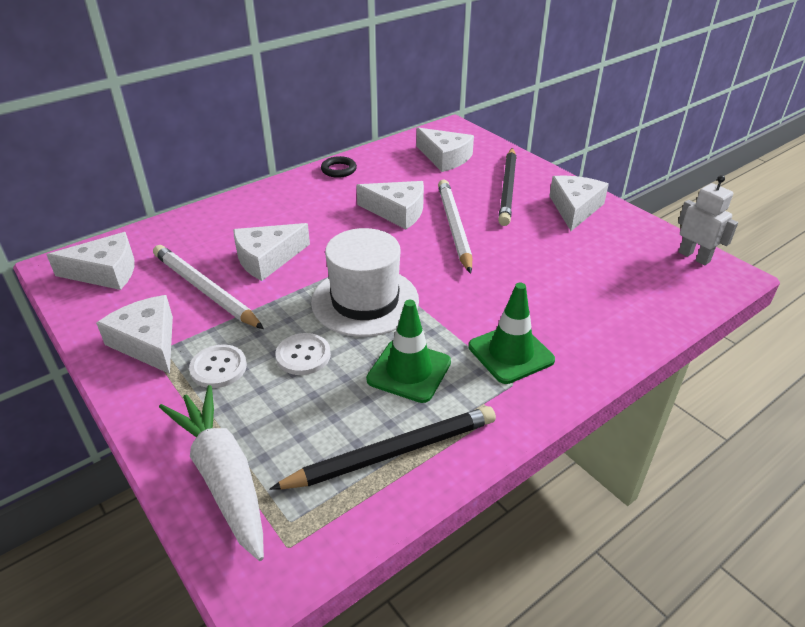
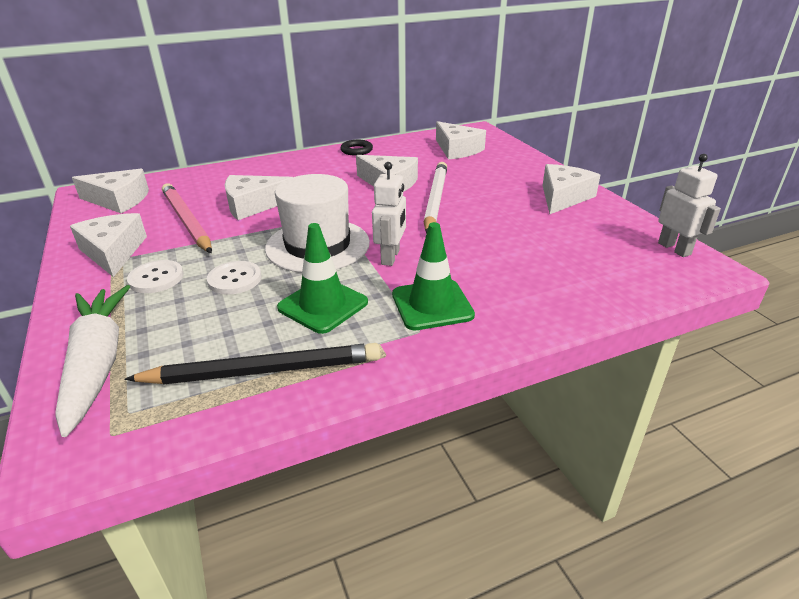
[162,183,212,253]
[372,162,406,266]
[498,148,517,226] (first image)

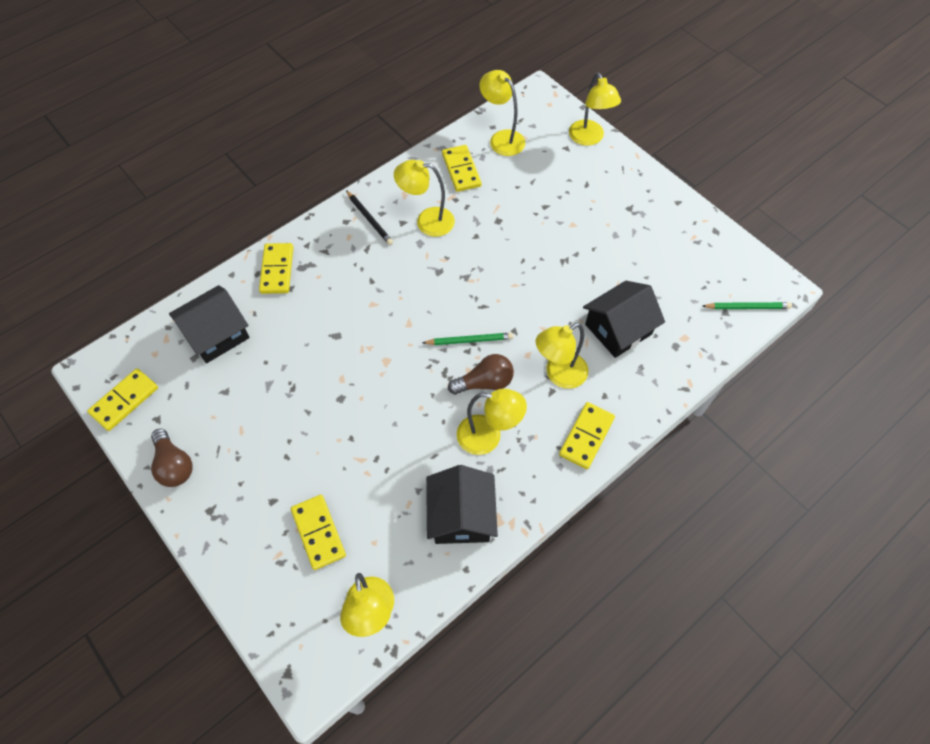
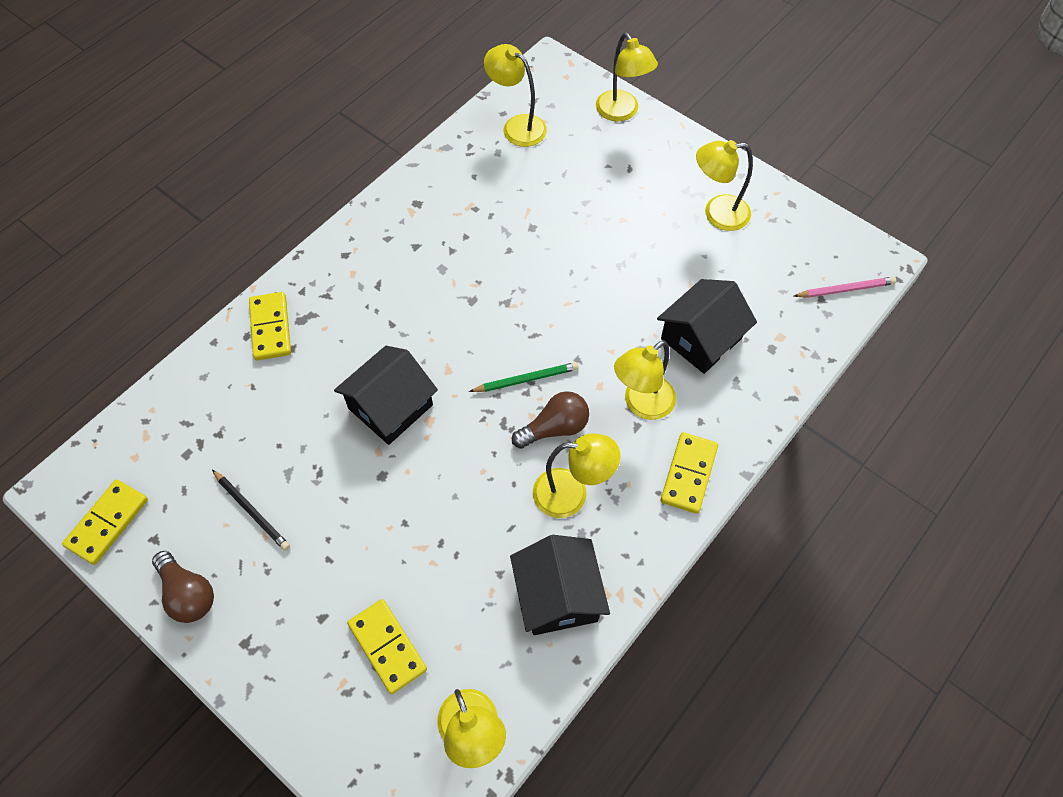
[212,470,290,551]
[334,346,438,445]
[696,140,753,231]
[794,277,896,298]
[442,145,482,192] (first image)

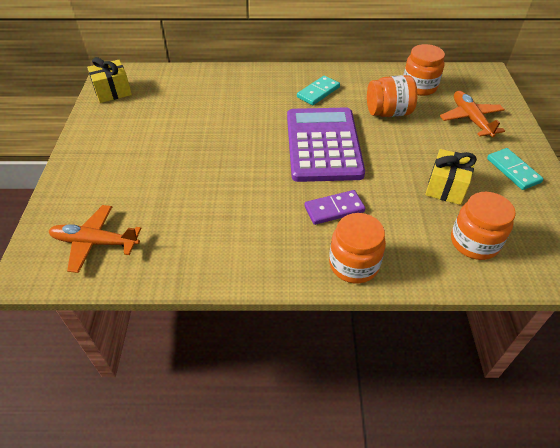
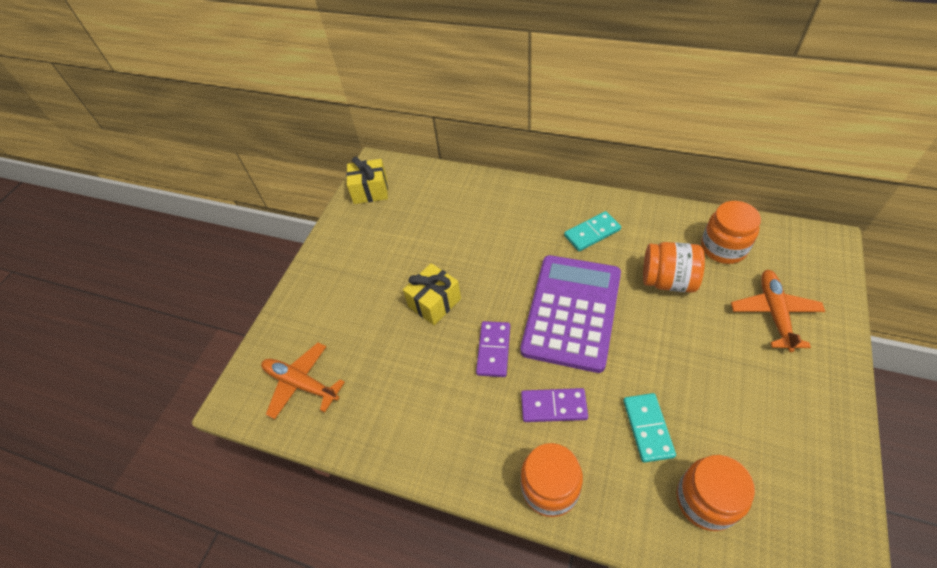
[403,263,461,325]
[476,321,510,377]
[623,393,676,463]

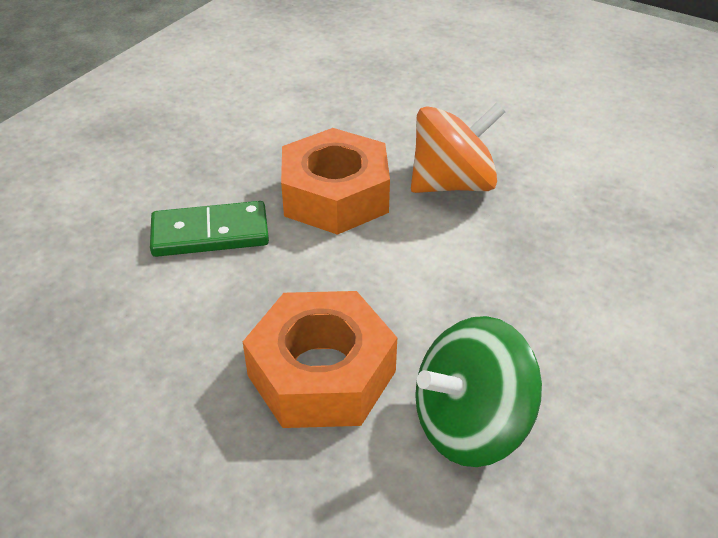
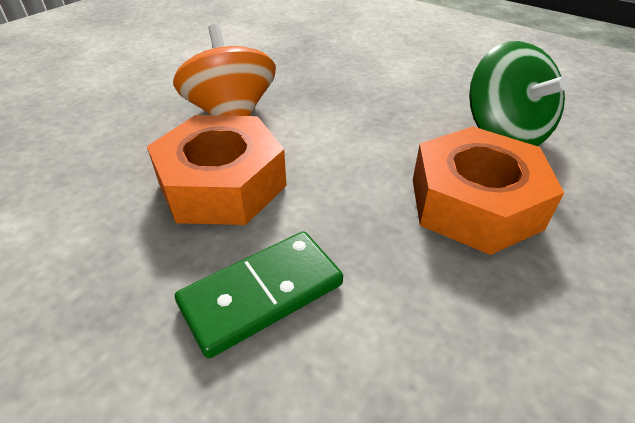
[175,231,343,358]

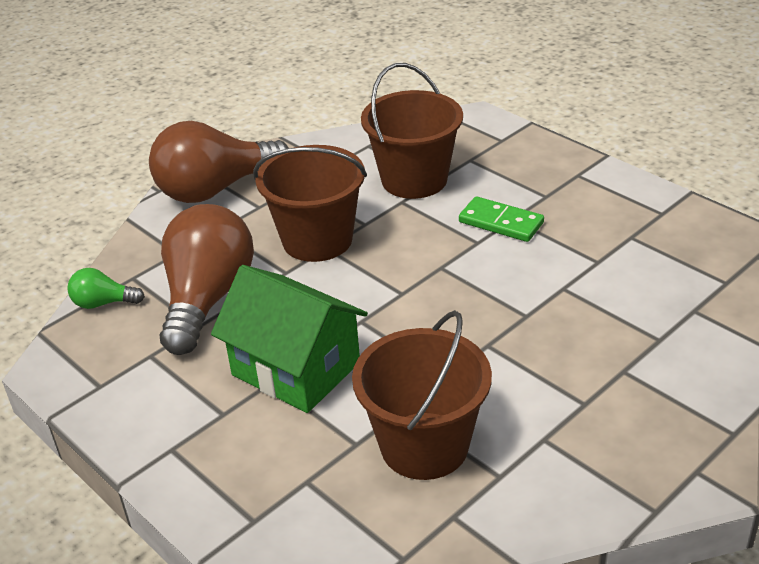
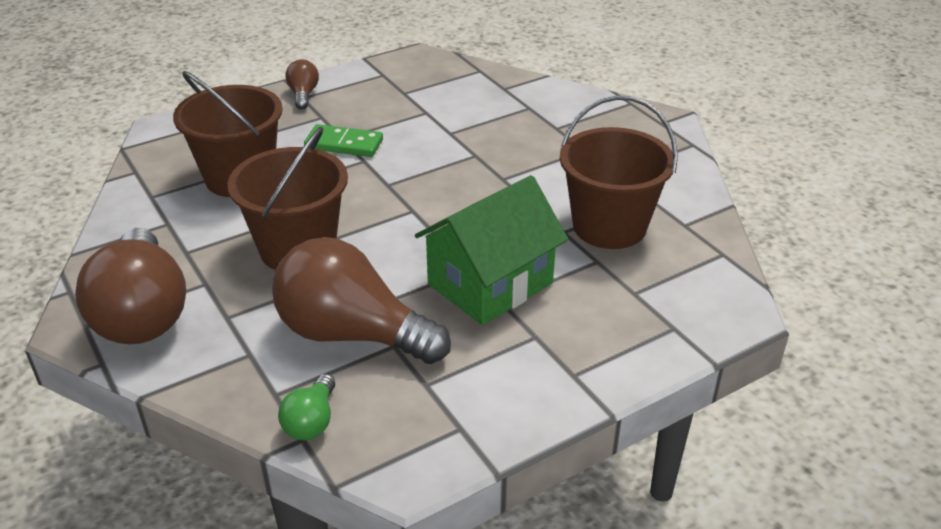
[285,59,319,109]
[304,124,383,157]

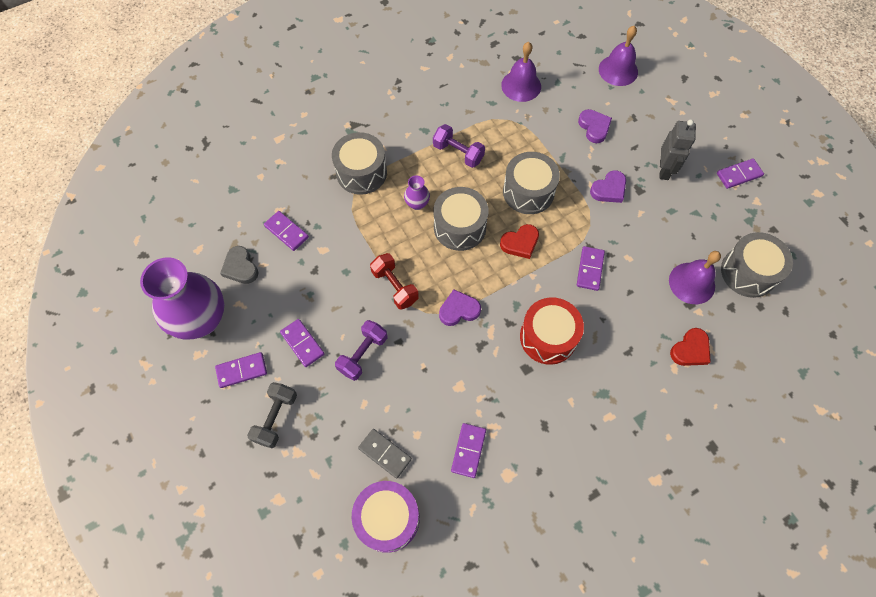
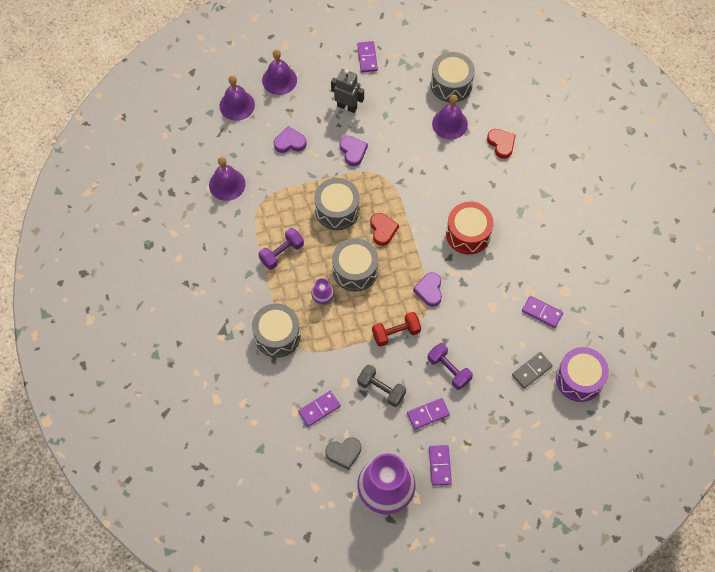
[262,50,297,95]
[357,365,406,407]
[577,246,605,291] (first image)

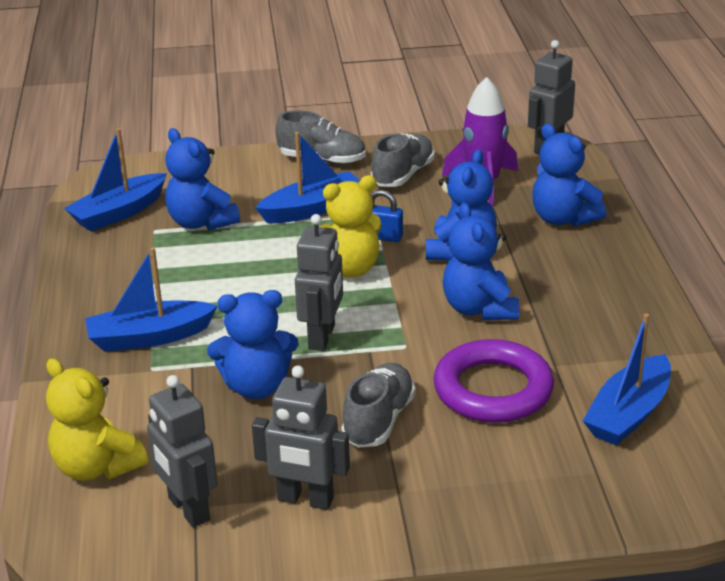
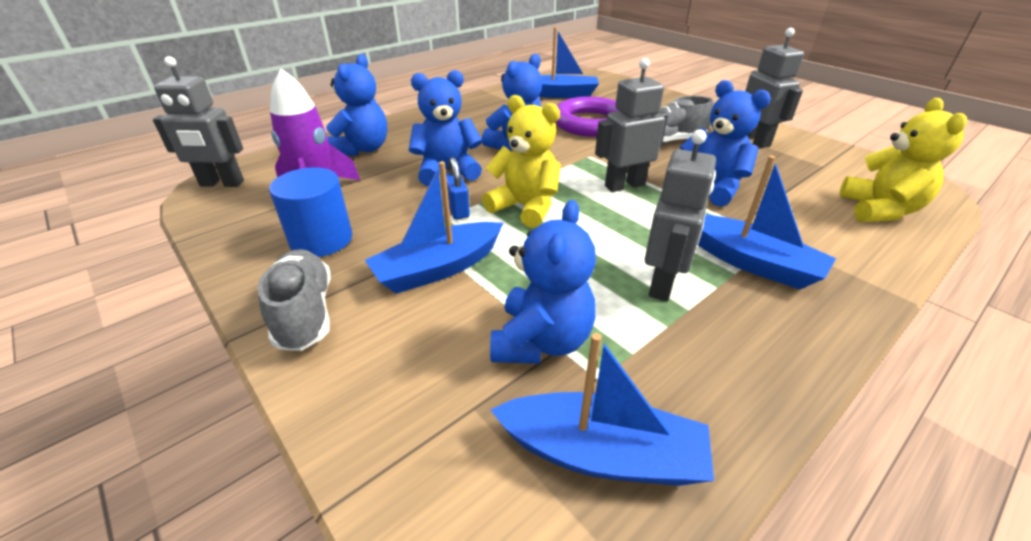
[269,167,352,257]
[365,161,503,294]
[645,129,716,301]

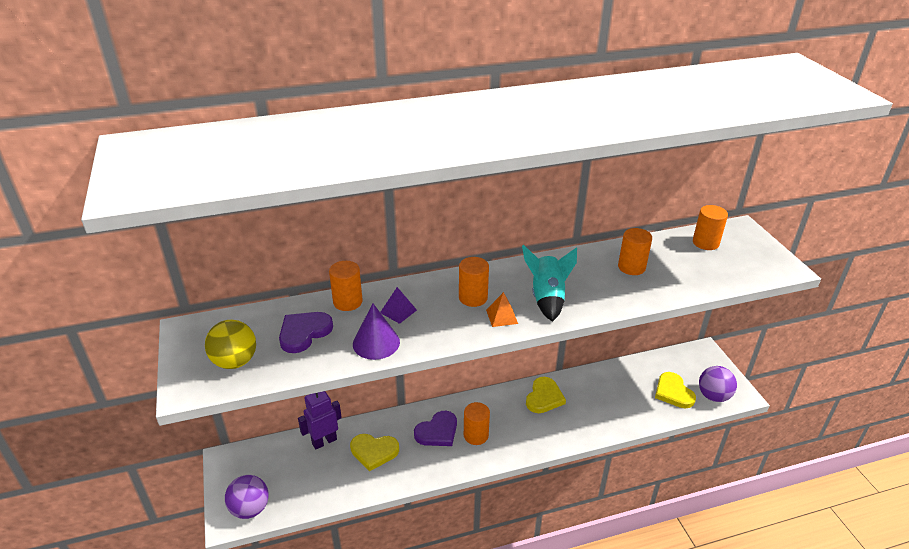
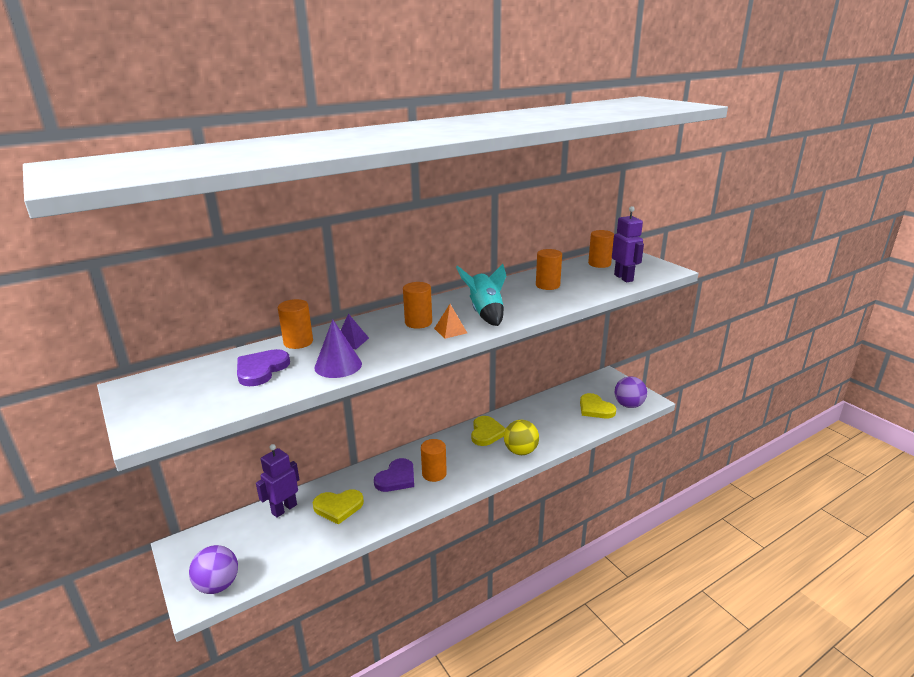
[504,420,539,455]
[612,206,644,282]

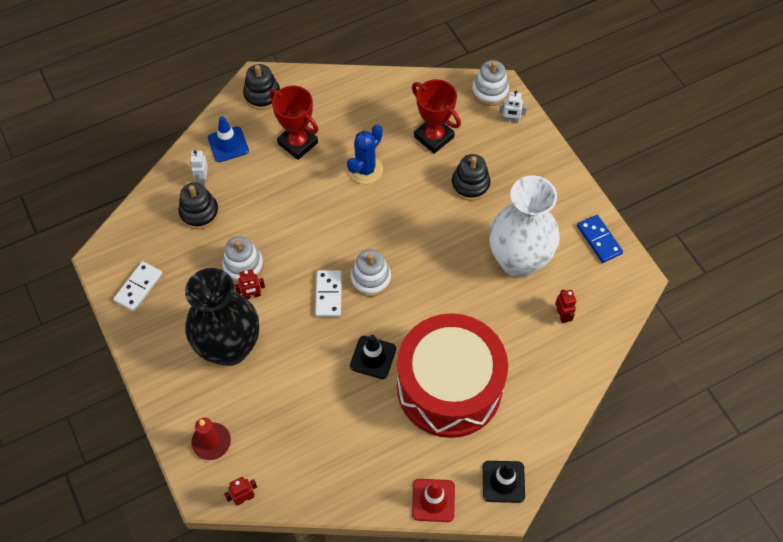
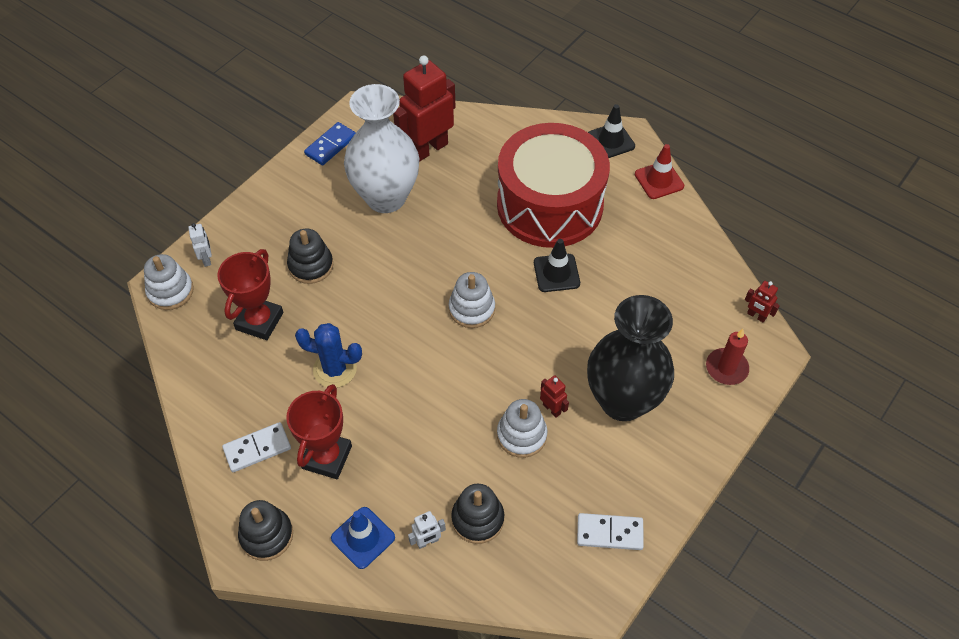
[222,422,291,472]
[393,55,456,162]

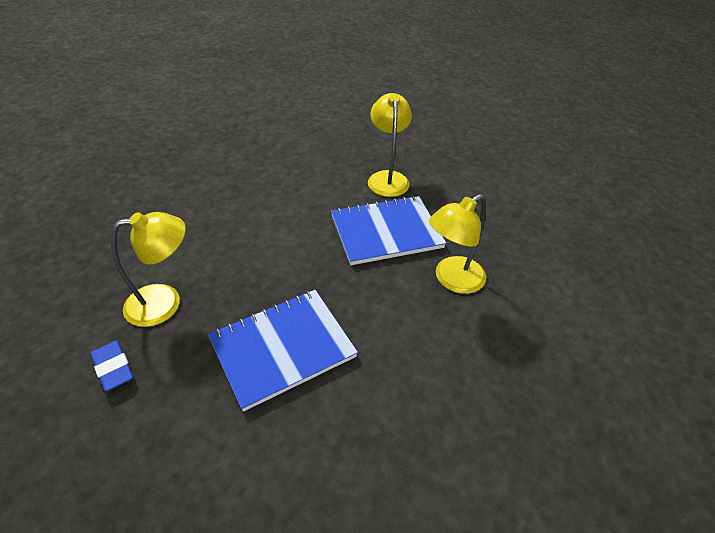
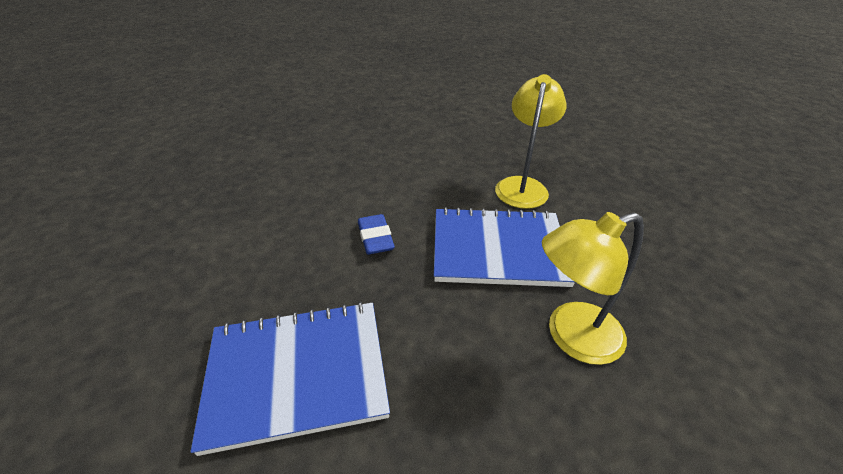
[358,214,395,254]
[111,212,186,327] (first image)

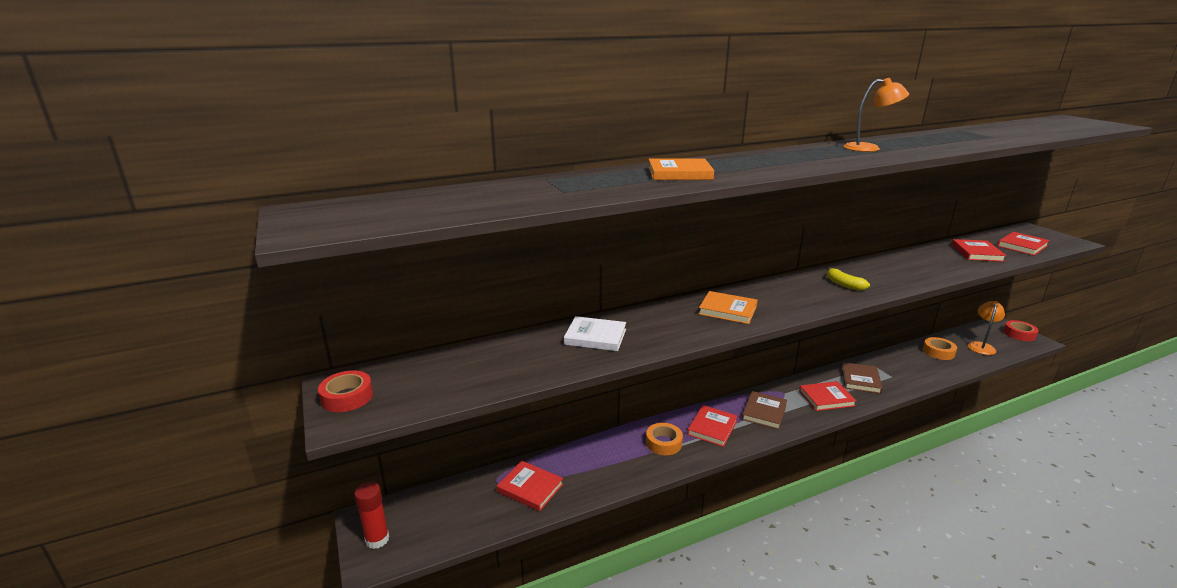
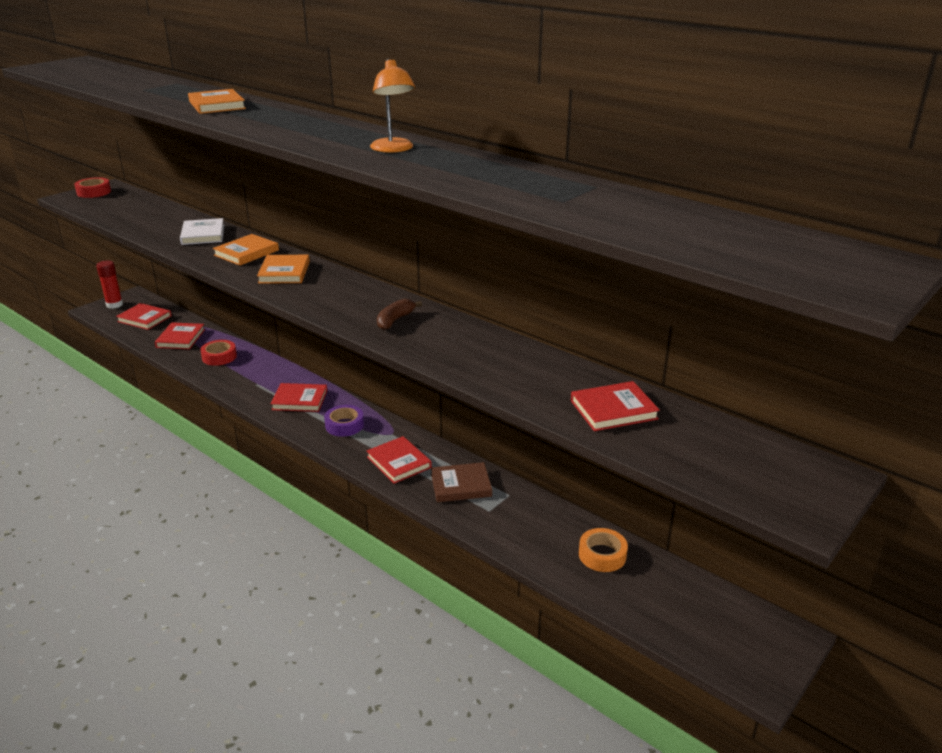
[116,303,172,330]
[200,340,237,366]
[213,234,279,266]
[324,405,364,437]
[377,299,422,330]
[646,423,683,455] (first image)
[968,301,1005,355] (first image)

